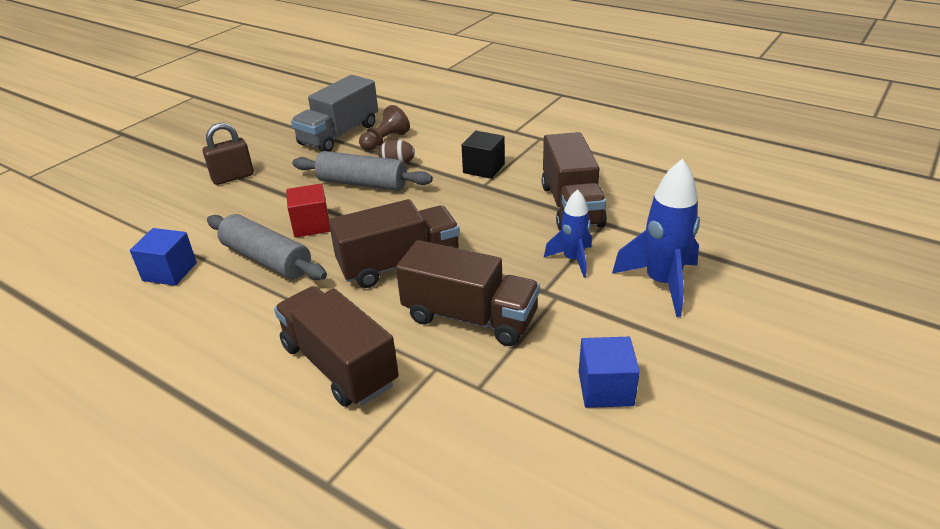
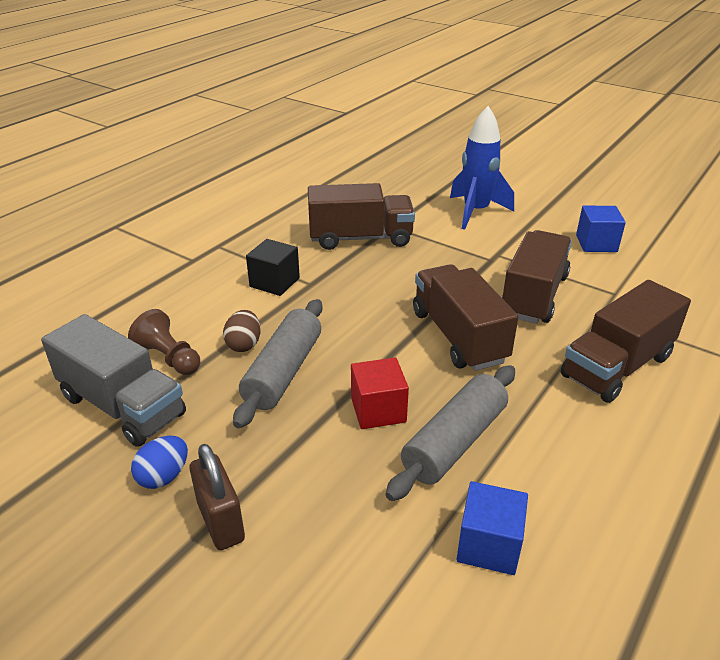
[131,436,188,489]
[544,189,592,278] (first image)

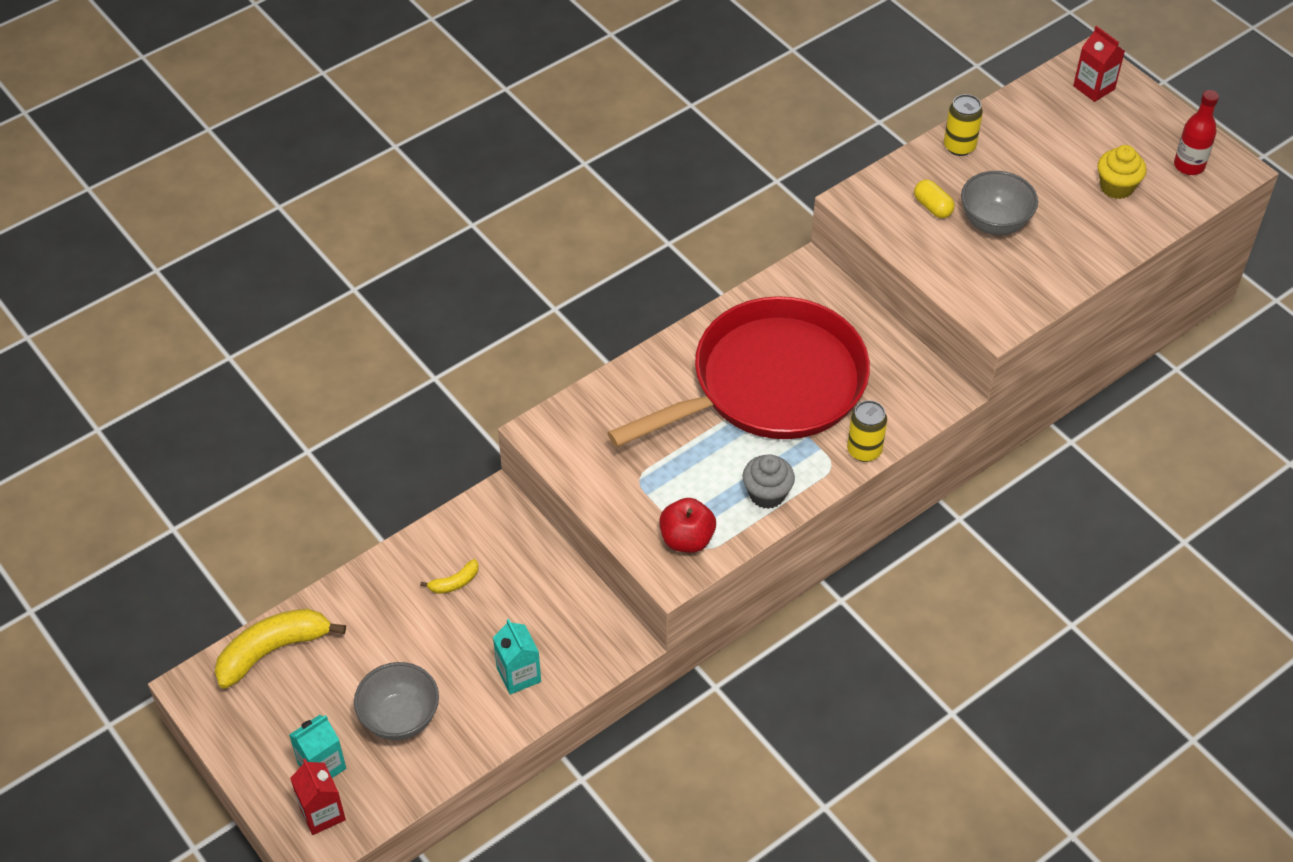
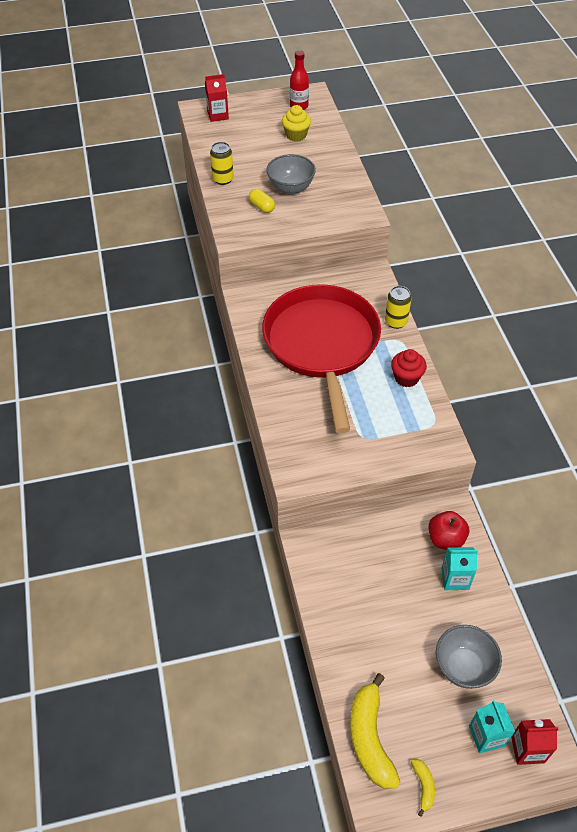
[249,189,275,213]
[391,349,427,387]
[411,759,435,817]
[428,511,469,550]

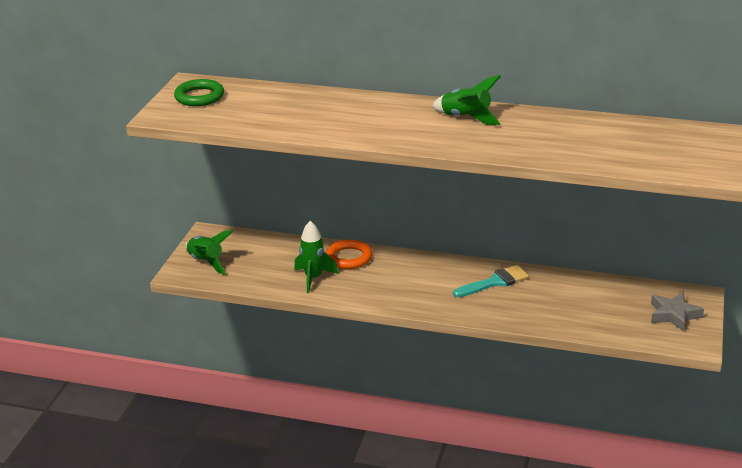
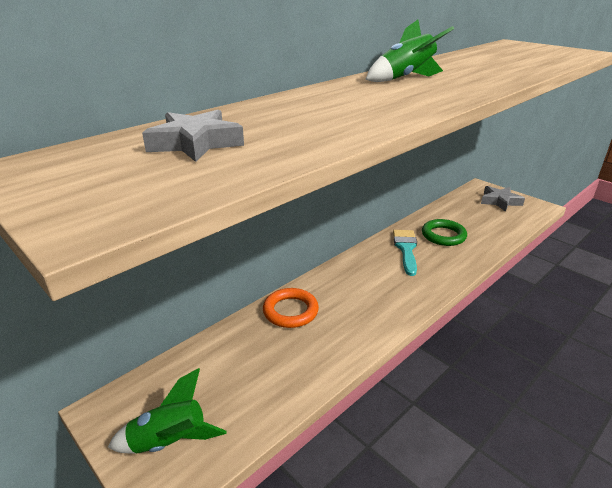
[142,110,244,162]
[422,219,467,246]
[294,221,338,293] (first image)

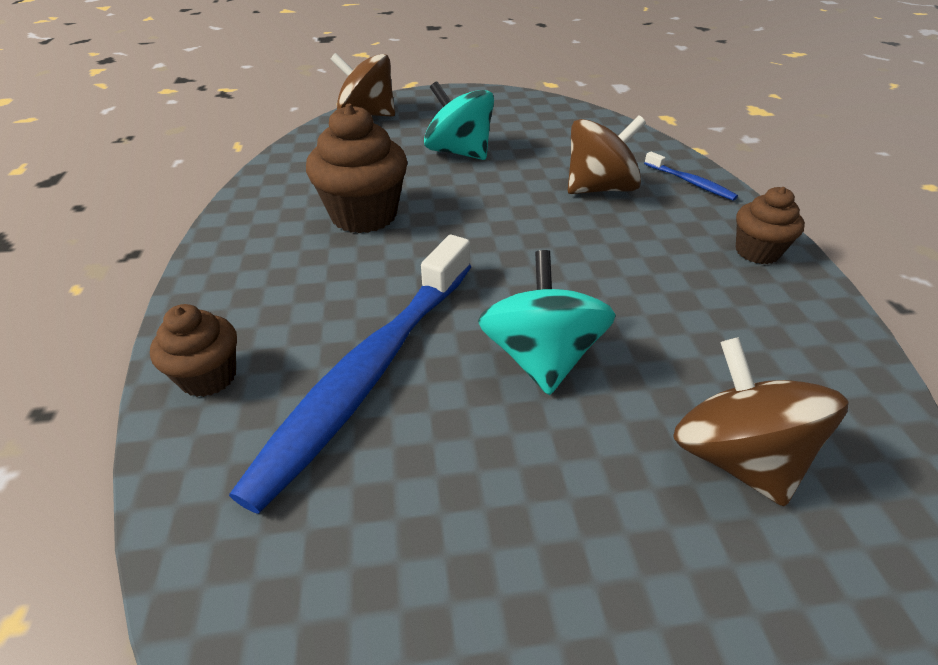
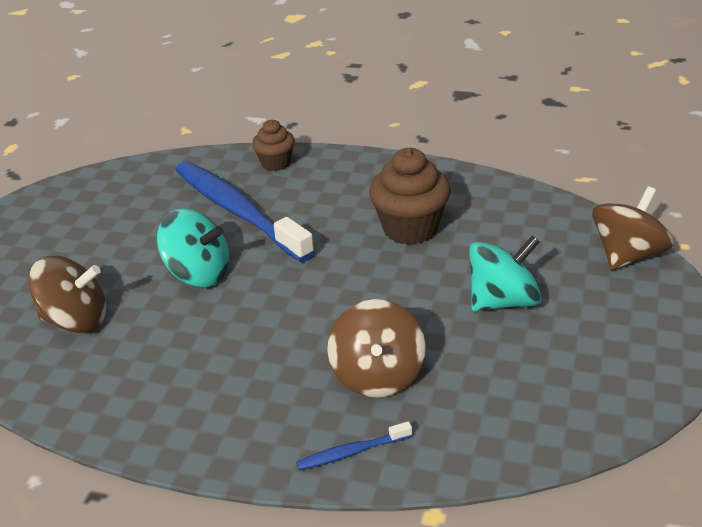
[736,187,805,264] (first image)

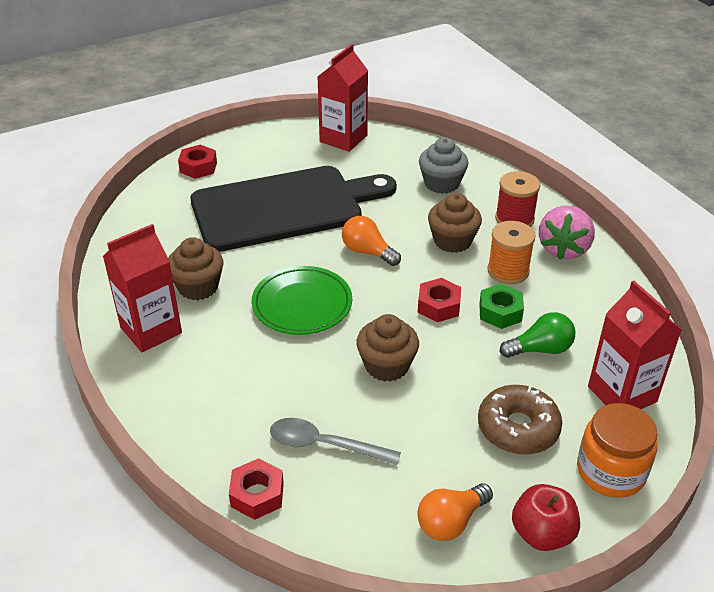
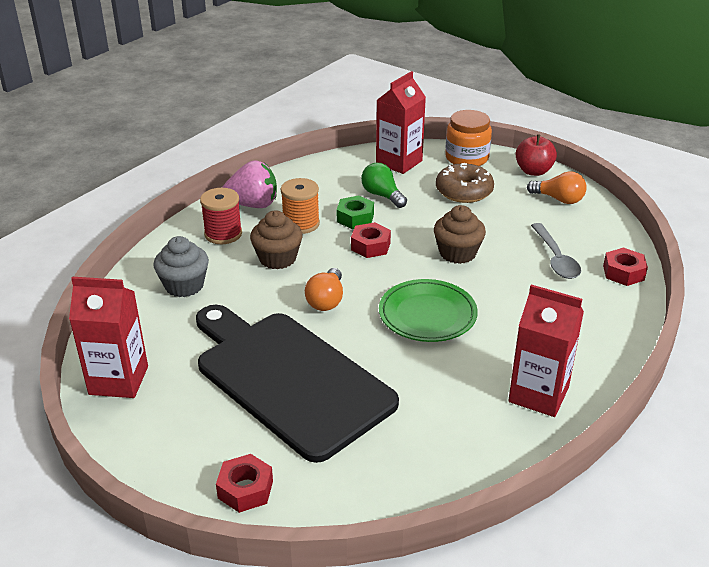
[168,237,224,300] (first image)

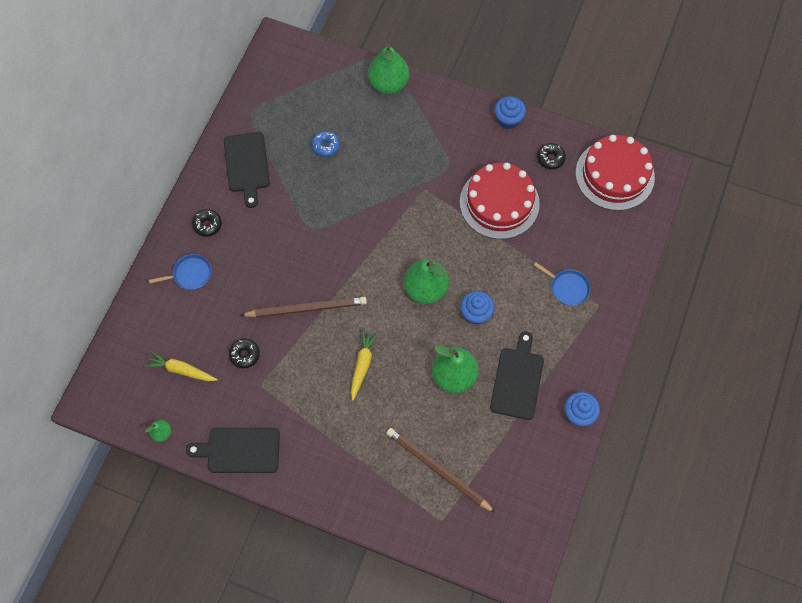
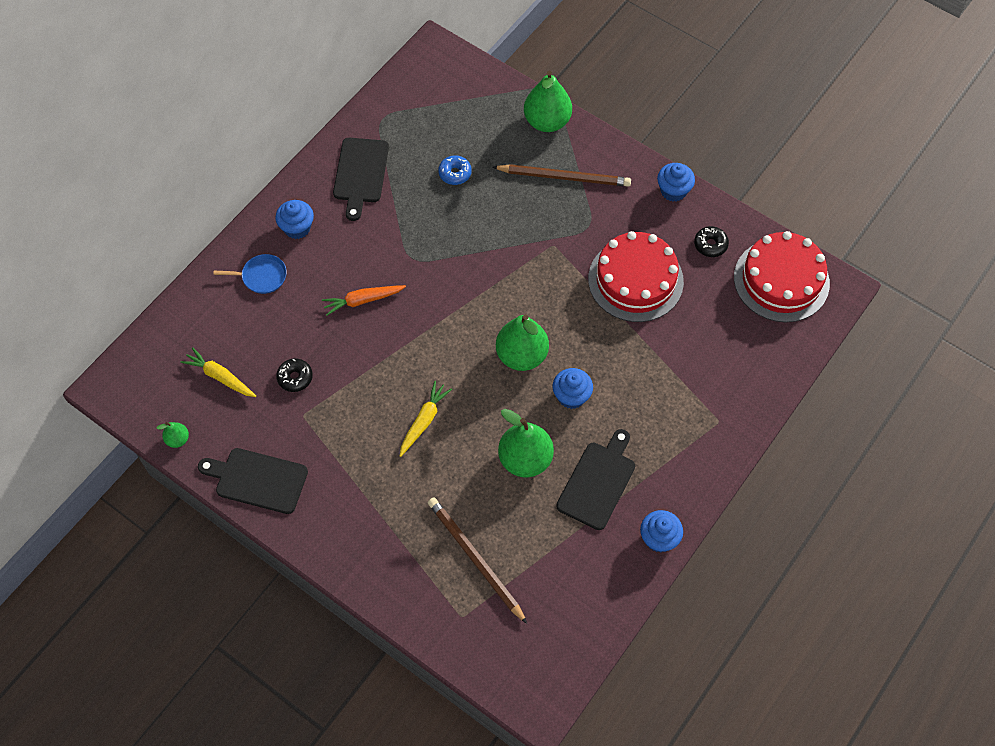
[275,200,314,239]
[322,285,406,316]
[493,164,631,187]
[534,263,591,306] (first image)

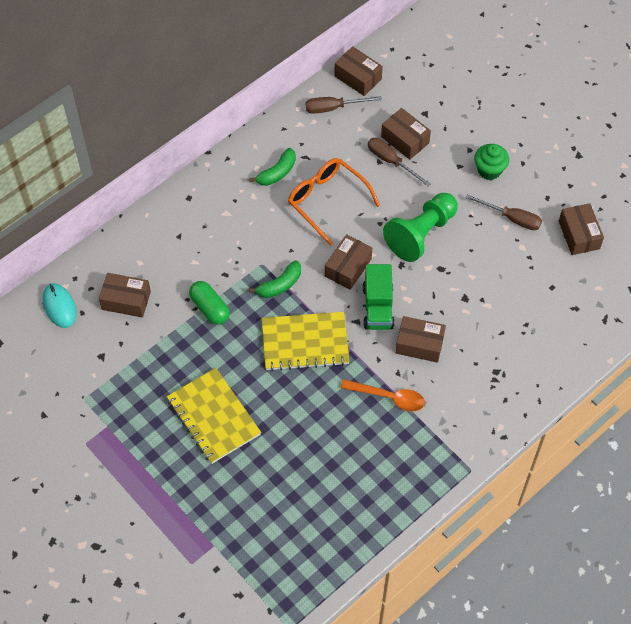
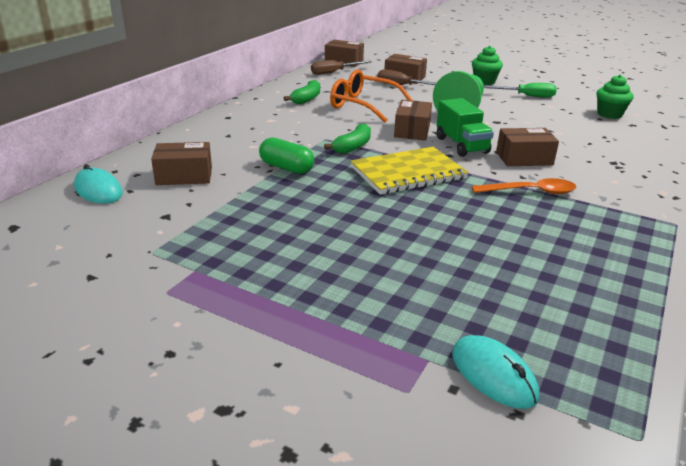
[452,335,539,409]
[484,83,557,98]
[596,75,634,119]
[167,368,261,464] (first image)
[559,203,604,255] (first image)

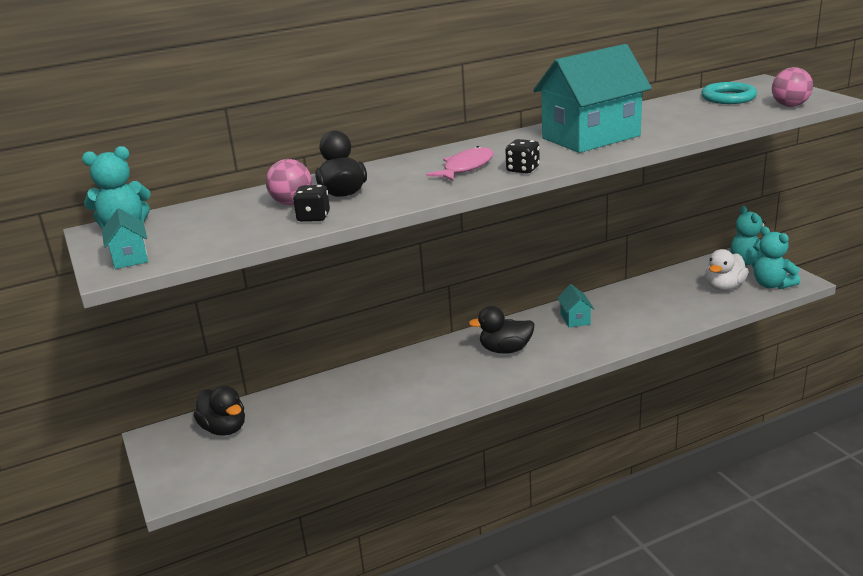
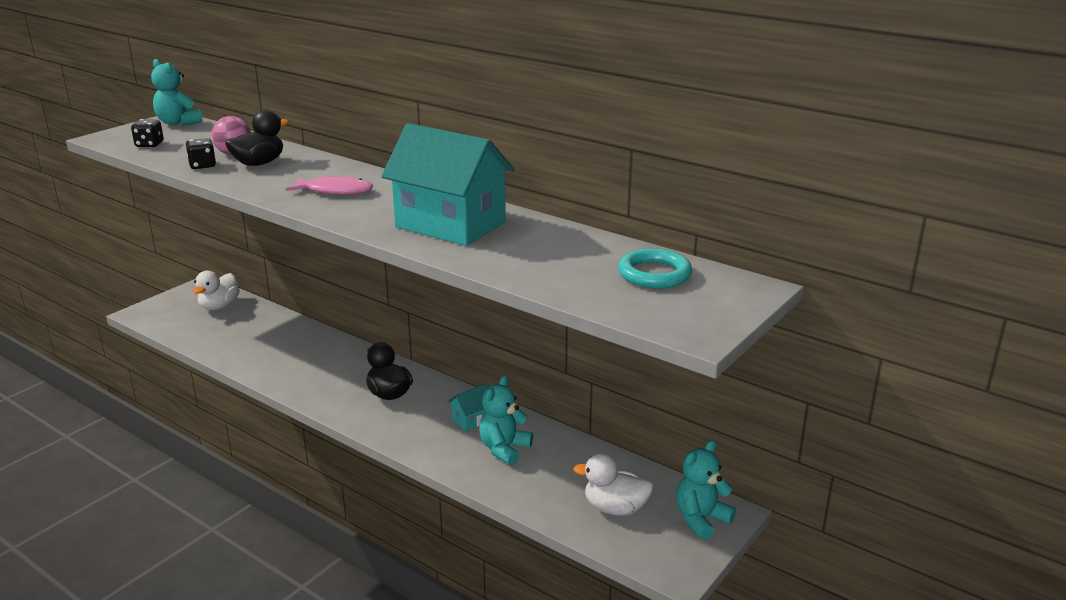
[131,119,164,147]
[193,271,240,310]
[479,376,533,465]
[102,208,148,269] (first image)
[772,67,813,107] (first image)

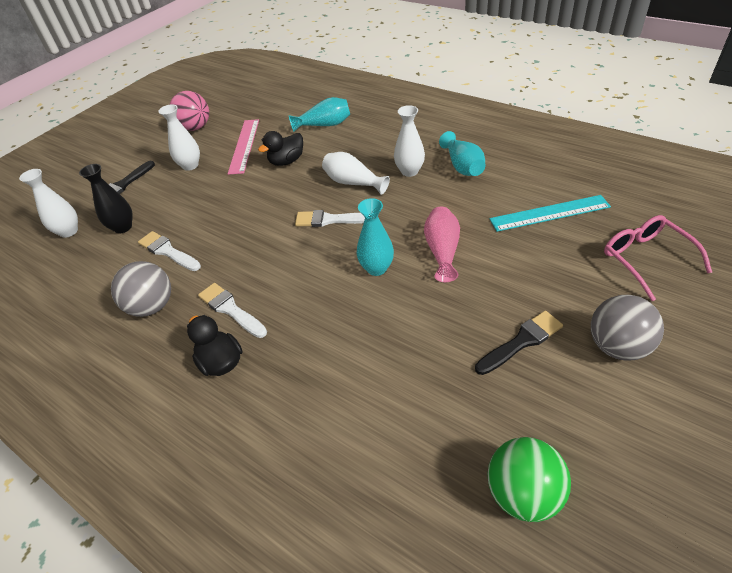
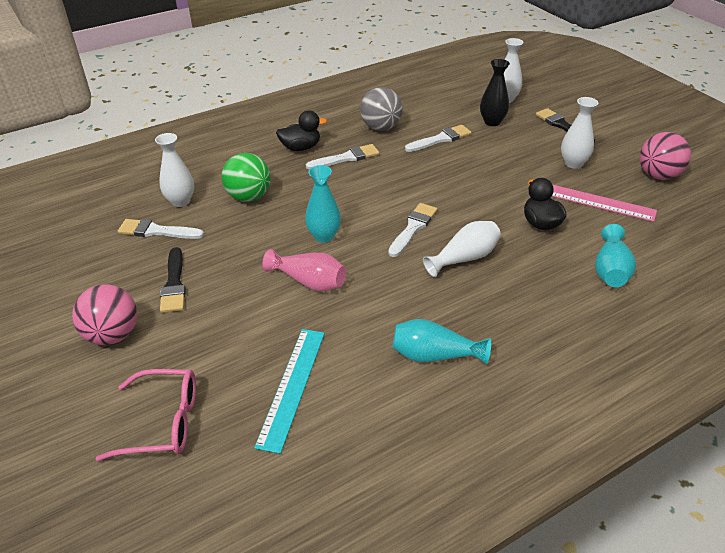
[72,284,137,345]
[118,219,204,239]
[155,133,194,207]
[221,153,271,202]

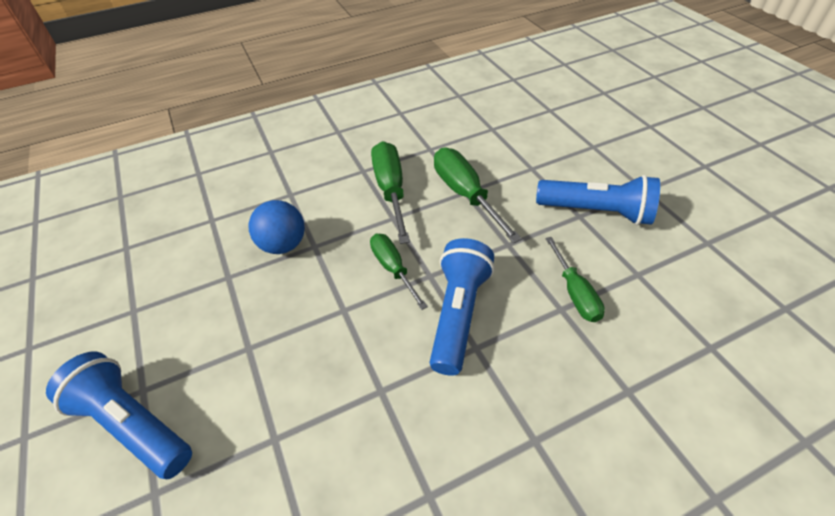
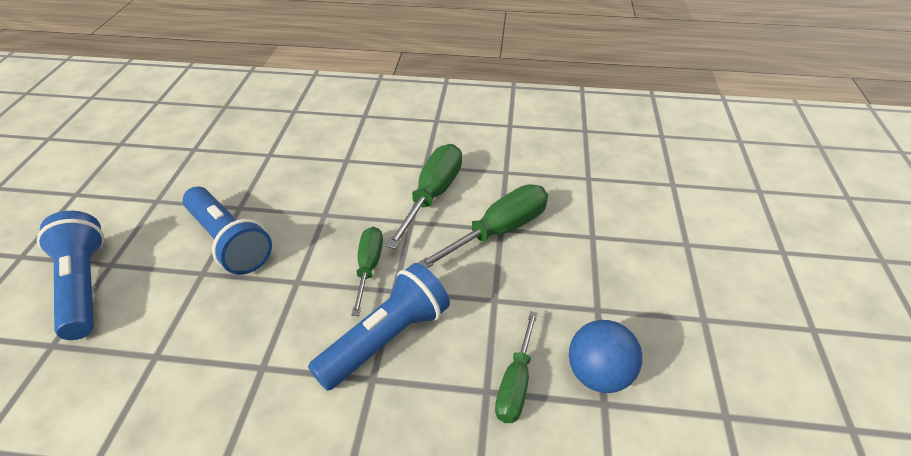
[183,186,272,275]
[418,184,548,268]
[569,320,643,393]

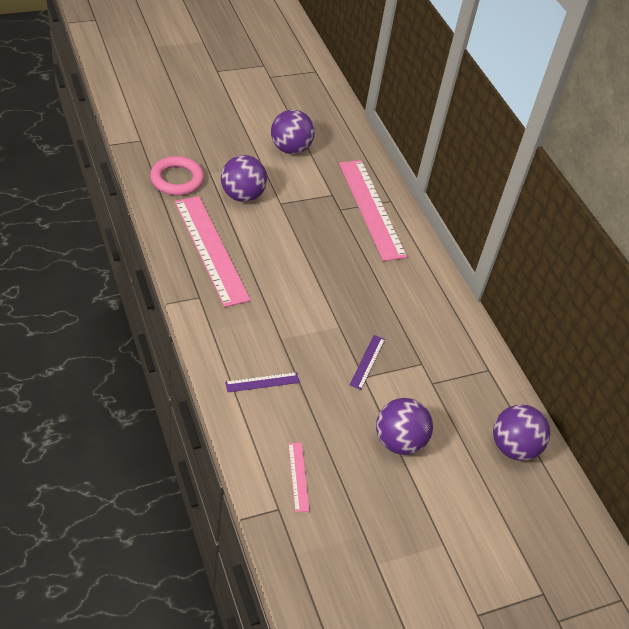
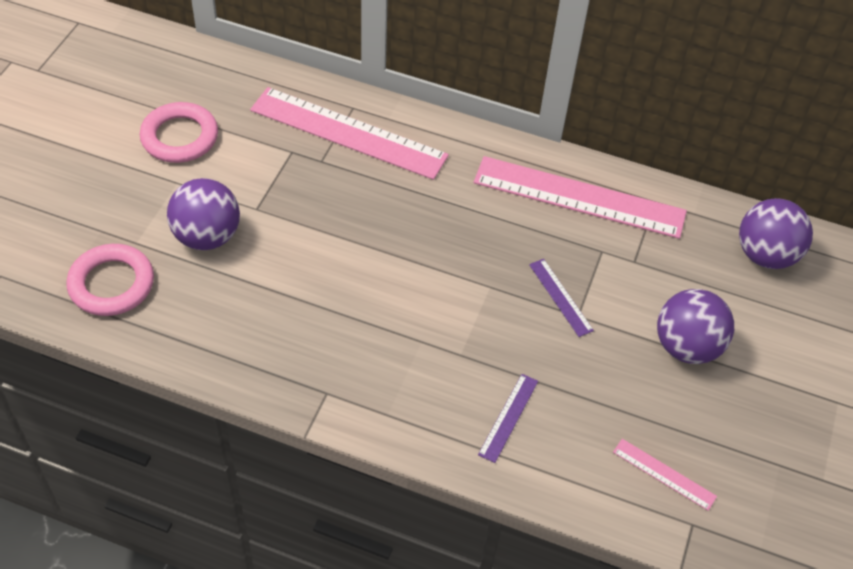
[140,102,218,163]
[474,156,687,239]

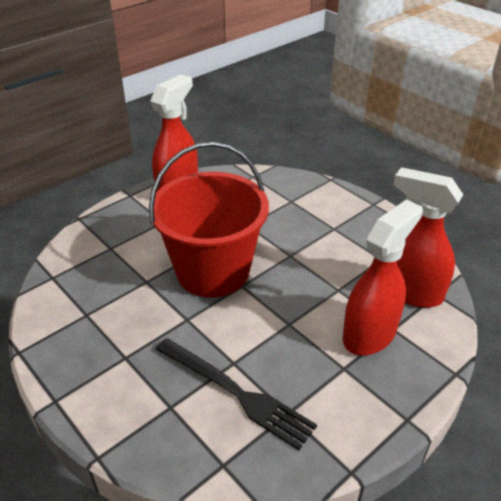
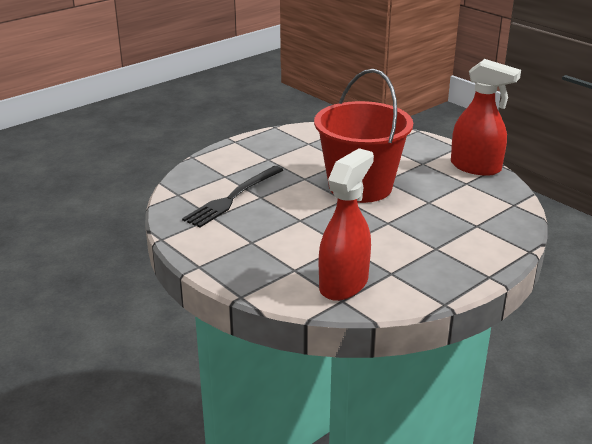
[343,199,423,356] (first image)

